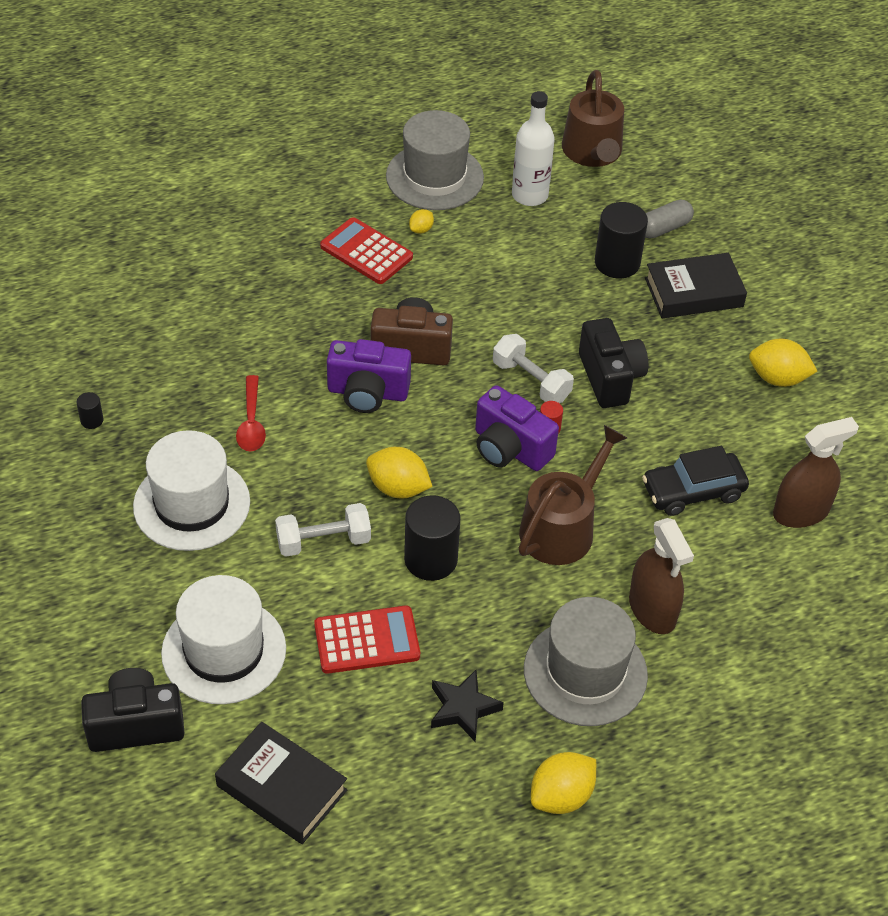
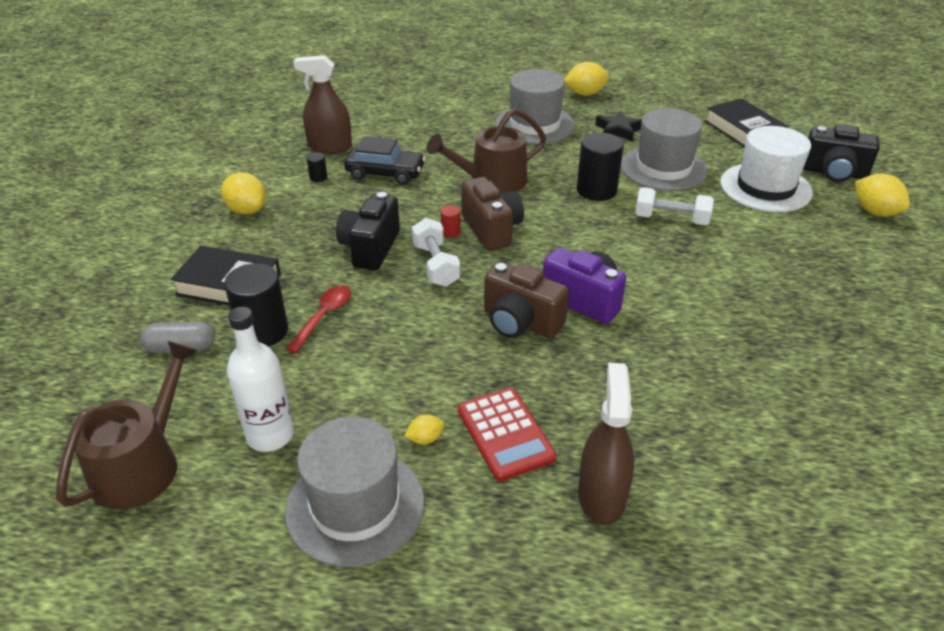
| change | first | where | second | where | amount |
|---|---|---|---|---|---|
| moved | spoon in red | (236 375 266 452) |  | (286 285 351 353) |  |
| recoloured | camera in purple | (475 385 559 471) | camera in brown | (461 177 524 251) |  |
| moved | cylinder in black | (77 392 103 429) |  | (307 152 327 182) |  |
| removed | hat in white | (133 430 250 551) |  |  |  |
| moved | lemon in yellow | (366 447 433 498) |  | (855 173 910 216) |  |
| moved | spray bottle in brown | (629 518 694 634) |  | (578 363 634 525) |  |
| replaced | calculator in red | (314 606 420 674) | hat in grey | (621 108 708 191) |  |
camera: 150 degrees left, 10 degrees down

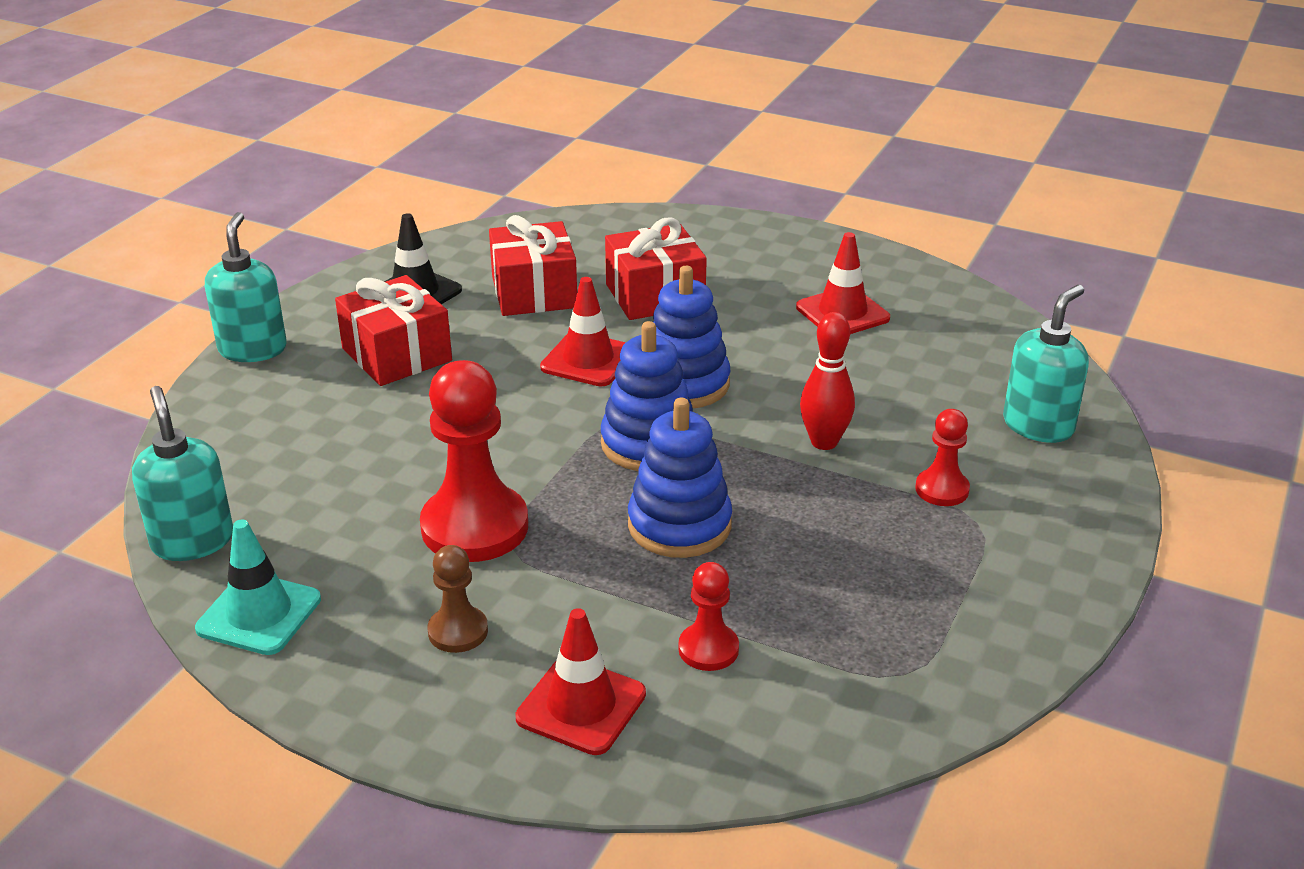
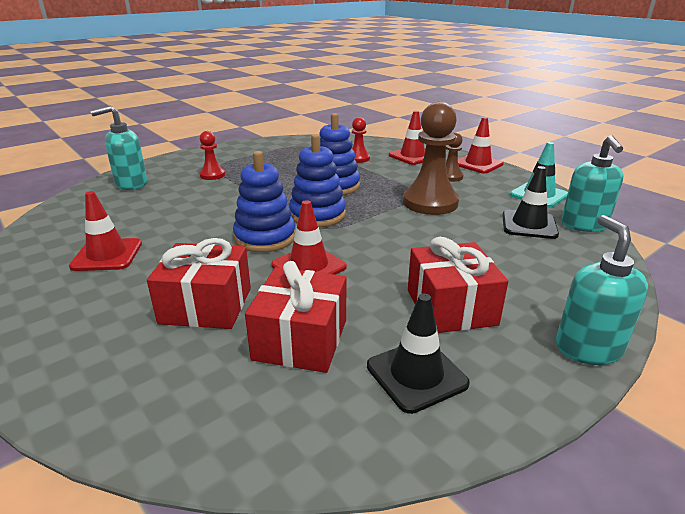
| change | first | where | second | where | amount |
|---|---|---|---|---|---|
| turned | soap dispenser in turquoise | (205 212 287 362) |  | (556 215 648 365) | 150 degrees clockwise |
| removed | bowling pin in red | (800 312 855 450) |  |  |  |
| recoloured | pawn in red | (420 360 528 562) | pawn in brown | (403 102 459 215) |  |
| added |  |  | traffic cone in red | (458 117 504 173) |  |
| added |  |  | traffic cone in black | (502 166 559 239) |  |
camera: 155 degrees left, 5 degrees down

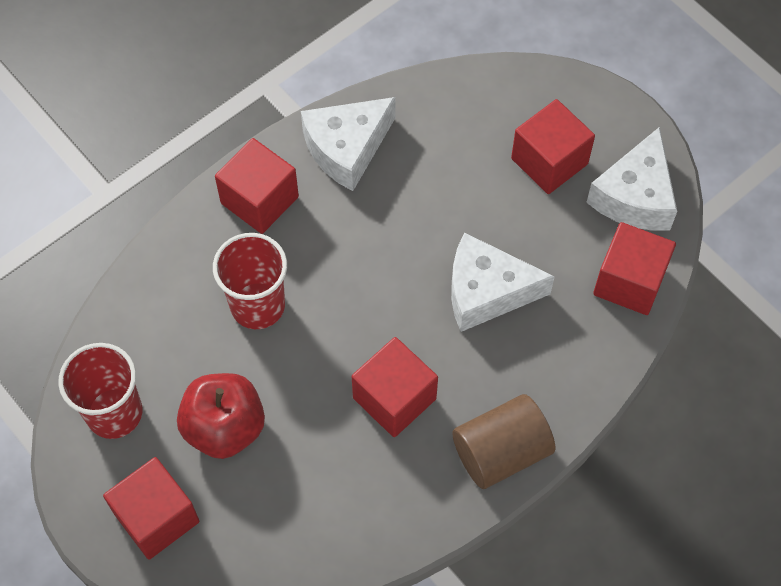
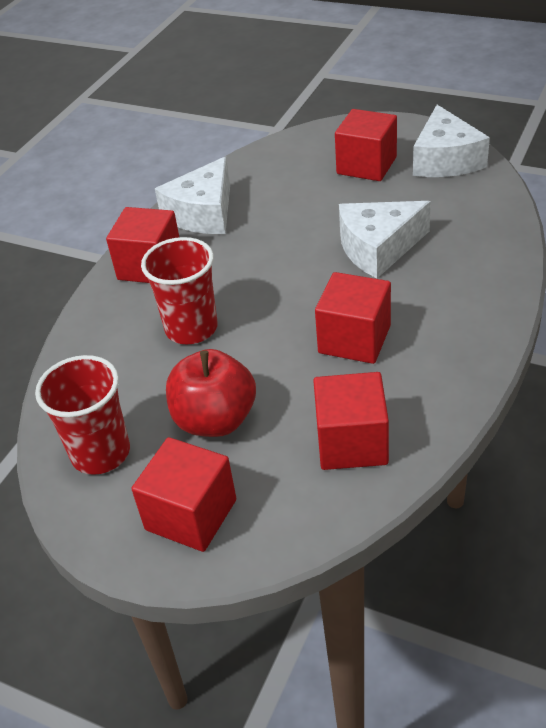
| change | first | where | second | where | amount |
|---|---|---|---|---|---|
| moved | cube in red | (593 222 676 315) |  | (313 372 389 470) |  |
| removed | cylinder in brown | (452 394 555 489) |  |  |  |
camera: 20 degrees left, 20 degrees down

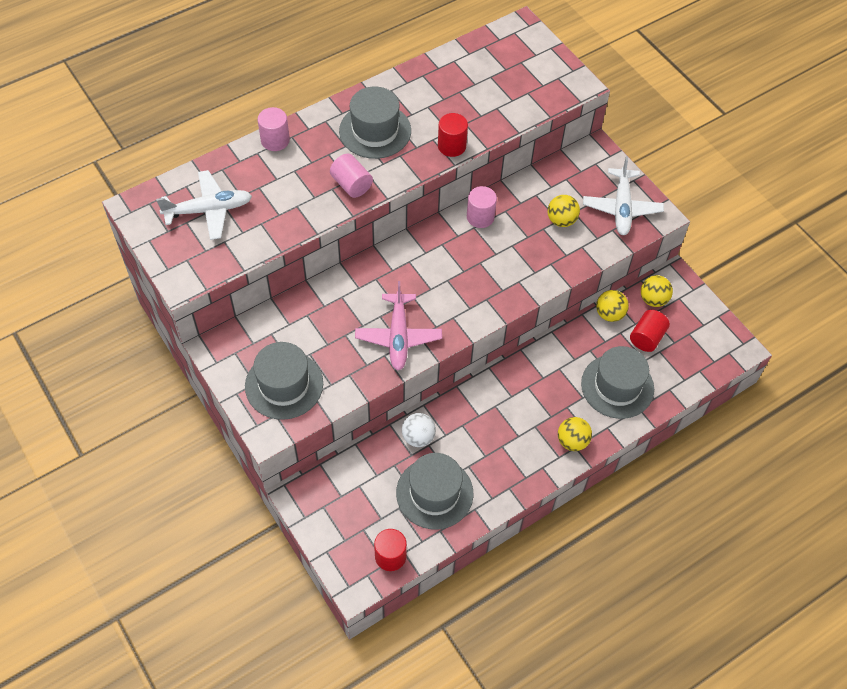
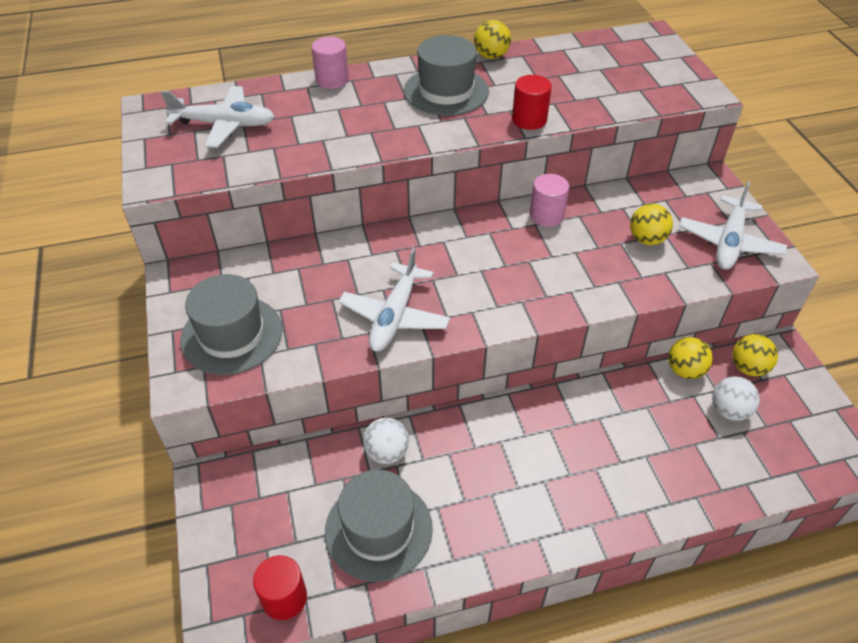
| change | first | where | second | where | amount |
|---|---|---|---|---|---|
| removed | cylinder in pink | (330 154 373 198) |  |  |  |
| recoloured | plane in pink | (355 281 442 371) | plane in white | (339 248 450 351) |  |
| replaced | cylinder in red | (630 310 670 352) | ball in white | (712 376 760 421) |  |
| removed | hat in grey | (581 346 654 419) |  |  |  |
| moved | ball in yellow | (558 417 592 451) |  | (474 20 511 59) |  |
camera: 20 degrees right, 10 degrees down

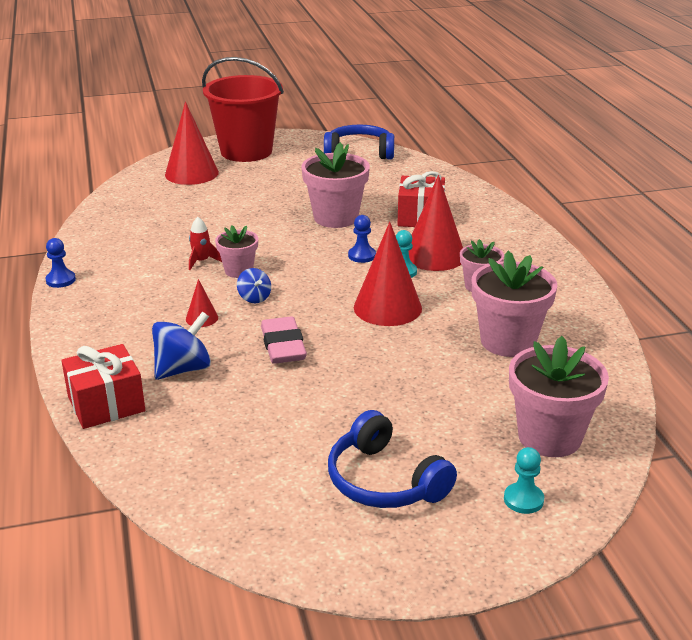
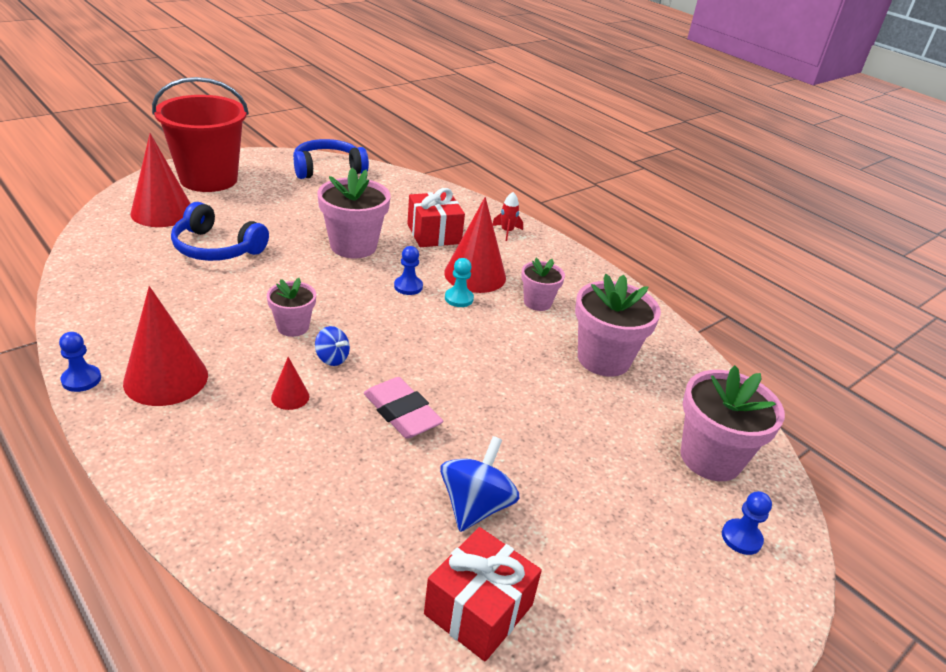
| change | first | where | second | where | amount |
|---|---|---|---|---|---|
| moved | rocket in red | (189 217 222 270) |  | (493 192 523 241) |  |
| moved | cone in red | (354 222 422 326) |  | (123 286 208 406) |  |
| moved | spinning top in blue | (152 311 211 380) |  | (440 436 520 532) |  |
| moved | gift in red | (61 344 145 429) |  | (424 527 542 662) |  |
| moved | headphones in blue | (328 410 457 508) |  | (171 202 269 261) |  |
| recoloured | pawn in turquoise | (504 447 544 514) | pawn in blue | (722 491 772 555) |  |
camera: 30 degrees left, 5 degrees up

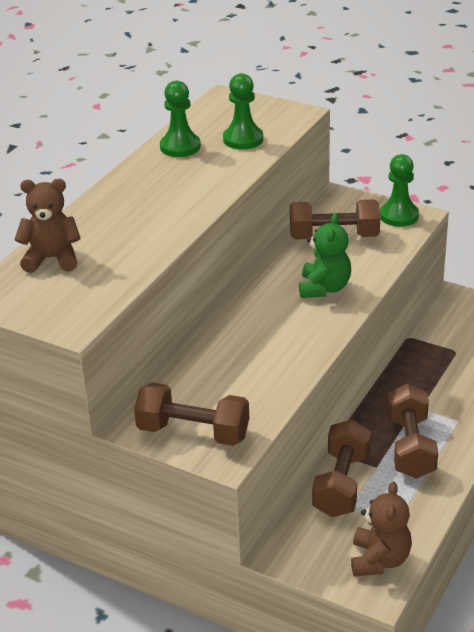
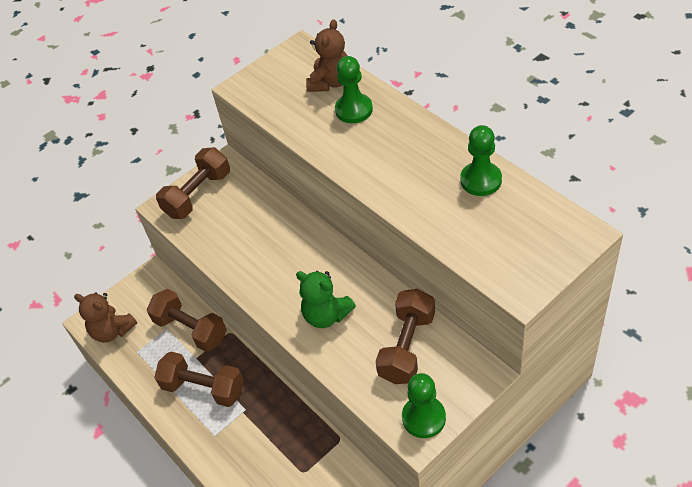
| change | first | where | second | where | amount |
|---|---|---|---|---|---|
| moved | pawn in green | (223 73 263 150) |  | (335 56 373 123) |  |
camera: 115 degrees right, 15 degrees up

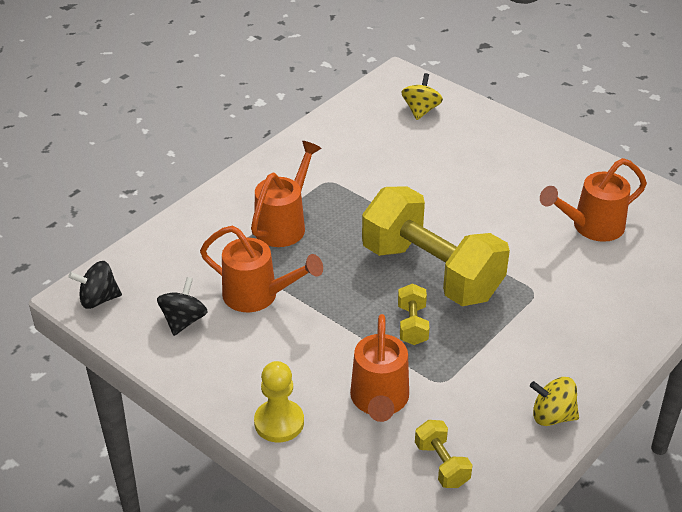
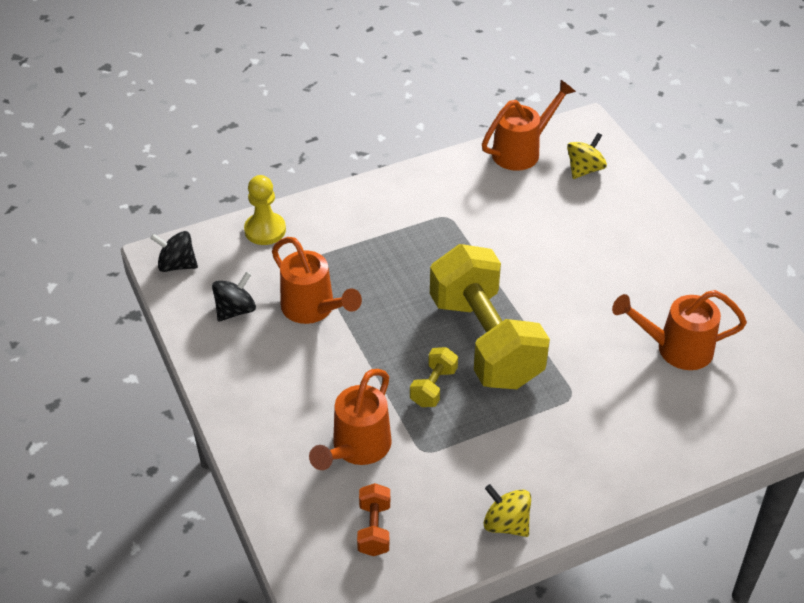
| change | first | where | second | where | amount |
|---|---|---|---|---|---|
| moved | watering can in orange | (251 141 322 247) |  | (482 80 576 171) |  |
| moved | pawn in yellow | (254 361 304 442) |  | (244 175 286 245) |  |
| recoloured | dumbbell in yellow | (415 420 472 488) | dumbbell in orange | (357 483 390 556) |  |
camera: 25 degrees right, 5 degrees up

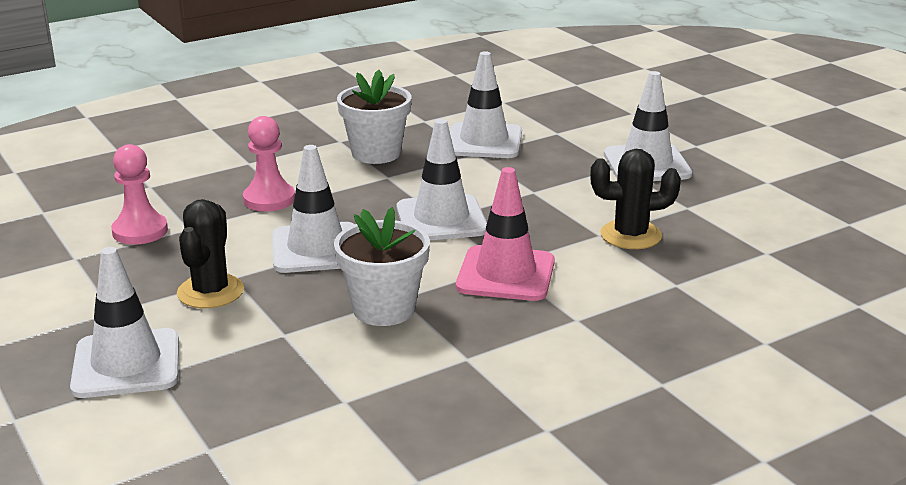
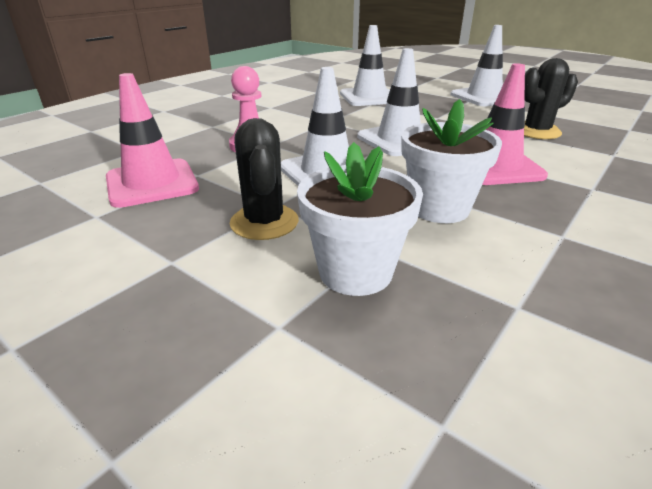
| change | first | where | second | where | amount |
|---|---|---|---|---|---|
| moved | flower pot in white | (337 70 412 164) |  | (297 142 423 296) |  |
| replaced | pawn in pink | (111 144 168 245) | traffic cone in pink | (106 73 199 208) |  |
| removed | traffic cone in white | (70 247 179 398) |  |  |  |
camera: 20 degrees left, 5 degrees up

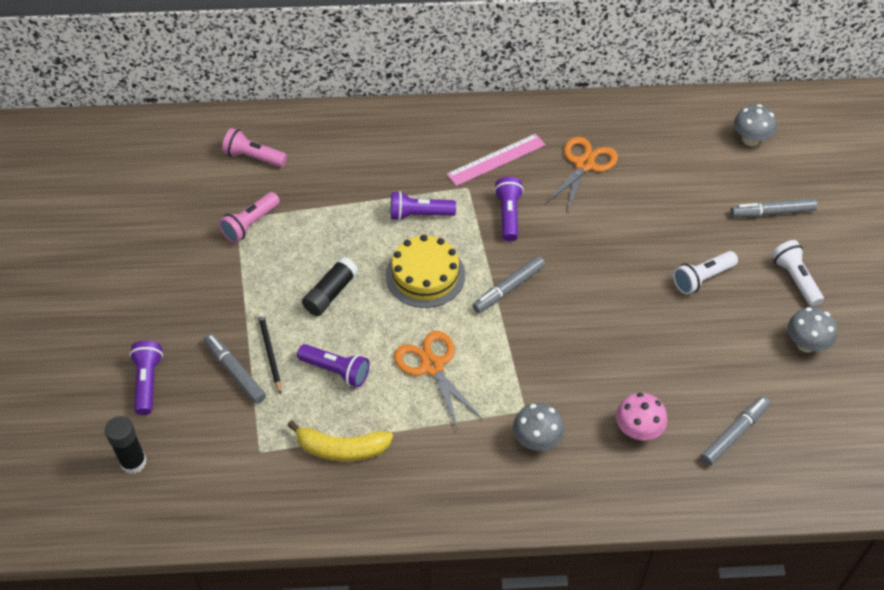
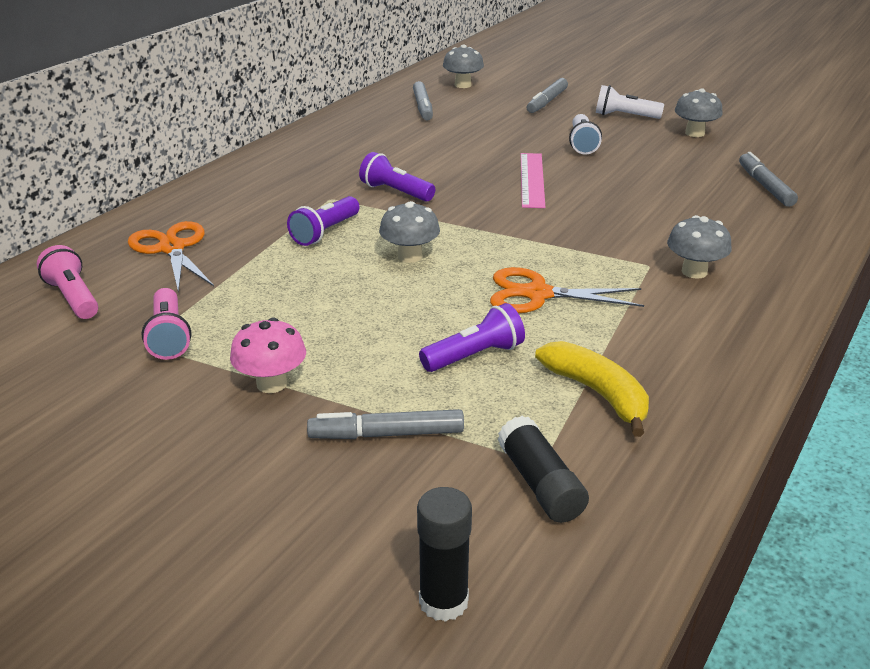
| change | first | where | second | where | amount |
|---|---|---|---|---|---|
| turned | flashlight in pink | (222 128 287 167) |  | (37 245 98 319) | 90 degrees clockwise |
| moved | ruler in pink | (447 134 546 186) |  | (521 153 545 208) |  |
| moved | scissors in orange | (545 137 618 213) |  | (128 221 214 293) |  |
| replaced | cake in yellow | (386 235 465 308) | mushroom in grey | (379 201 440 263) |  |
| moved | marker in grey | (472 256 545 313) |  | (413 81 433 120) |  |
| moved | glue stick in black | (302 257 358 316) |  | (497 416 589 523) |  |
| removed | pencil in black | (257 312 281 395) |  |  |  |
| removed | flashlight in purple | (129 341 163 415) |  |  |  |
| moved | mushroom in pink | (616 393 667 441) |  | (230 318 306 393) |  |
| turned | banana in yellow | (287 420 393 461) |  | (535 341 649 437) | 75 degrees counterclockwise |
camera: 55 degrees left, 20 degrees down

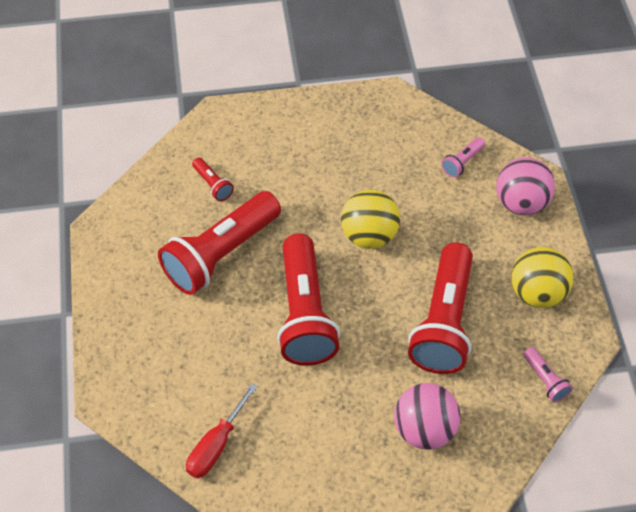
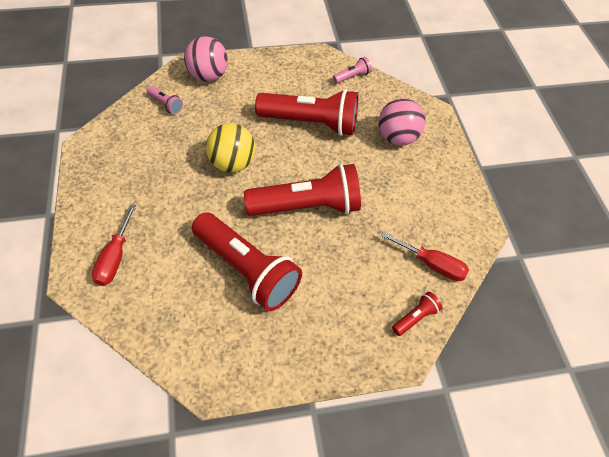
| change | first | where | second | where | amount |
|---|---|---|---|---|---|
| moved | flashlight in red | (192 158 234 201) |  | (392 292 443 336) |  |
| removed | ball in yellow | (511 247 573 308) |  |  |  |
| added |  |  | screwdriver in red | (92 204 136 286) |  |
camera: 95 degrees left, 0 degrees up

